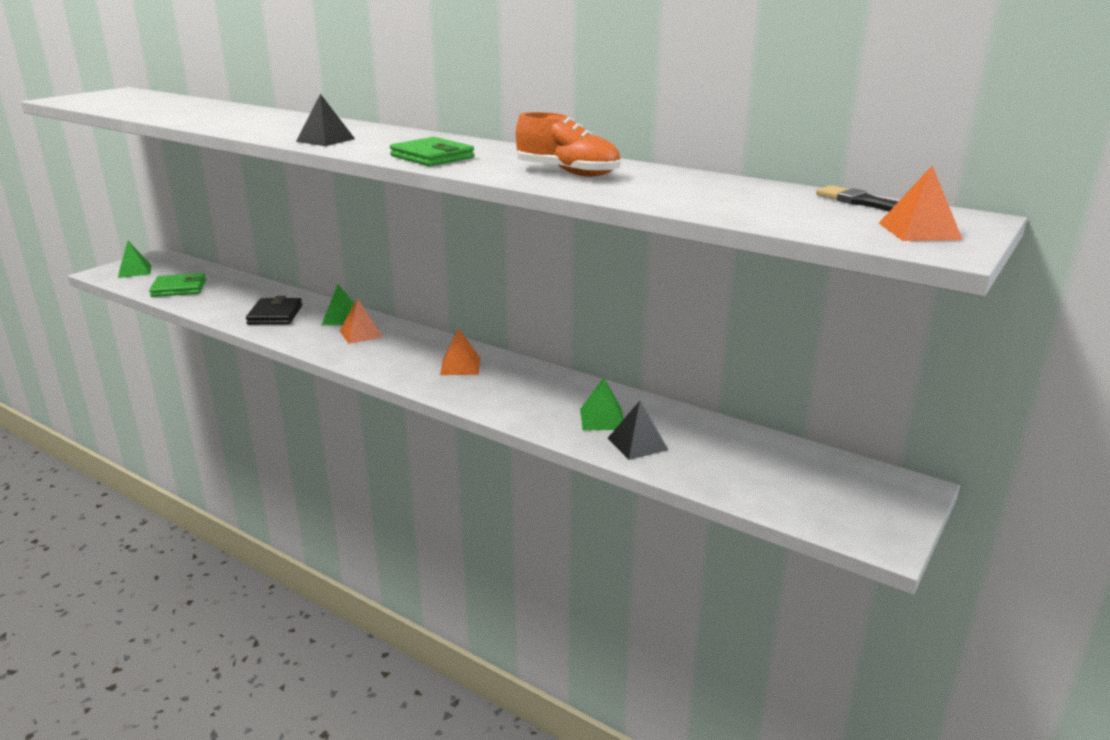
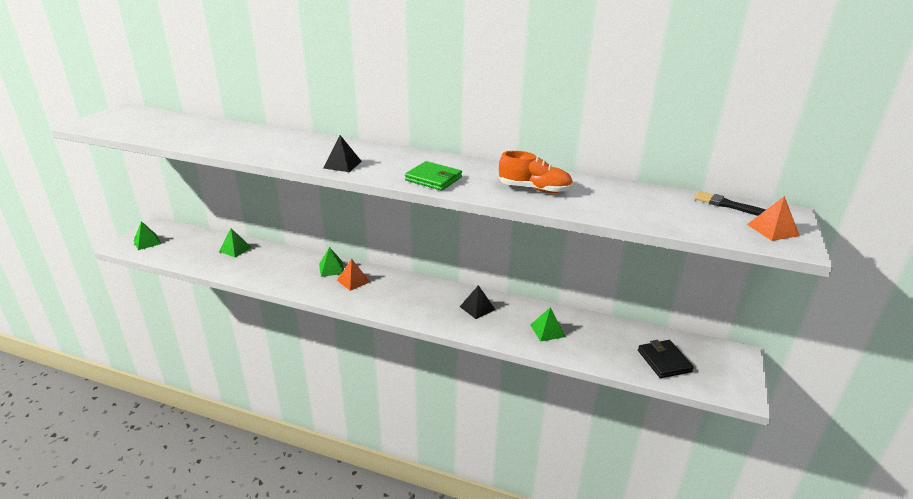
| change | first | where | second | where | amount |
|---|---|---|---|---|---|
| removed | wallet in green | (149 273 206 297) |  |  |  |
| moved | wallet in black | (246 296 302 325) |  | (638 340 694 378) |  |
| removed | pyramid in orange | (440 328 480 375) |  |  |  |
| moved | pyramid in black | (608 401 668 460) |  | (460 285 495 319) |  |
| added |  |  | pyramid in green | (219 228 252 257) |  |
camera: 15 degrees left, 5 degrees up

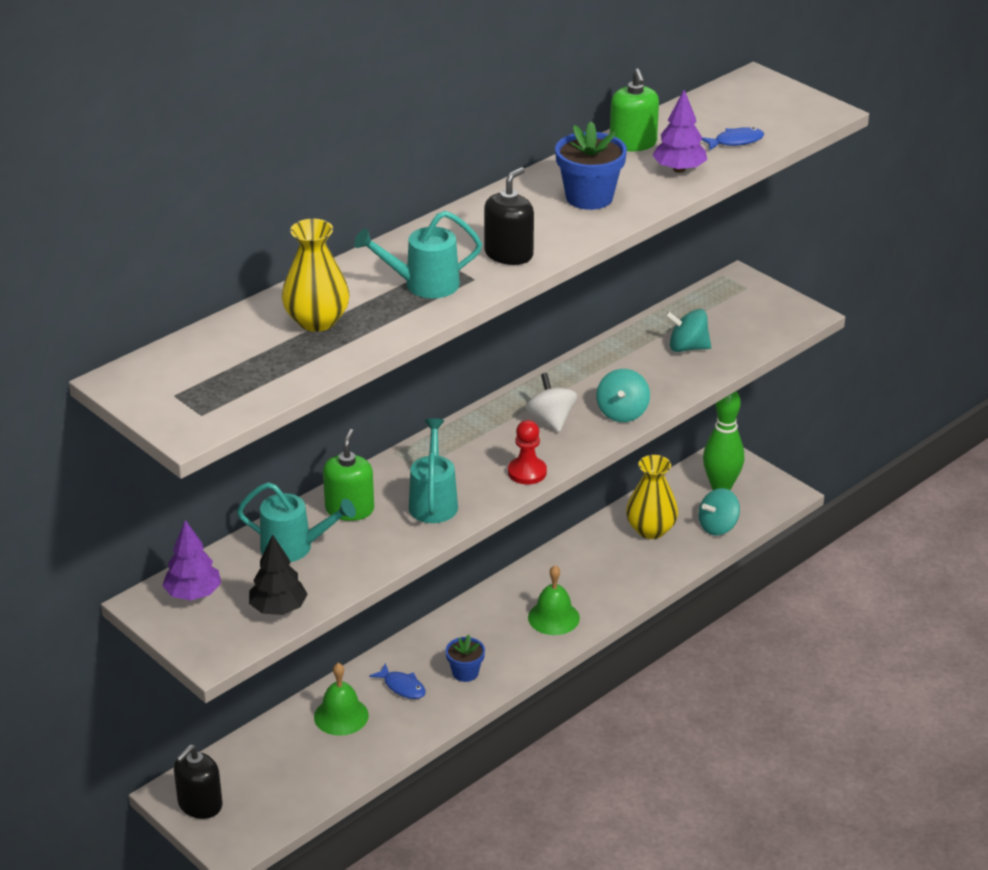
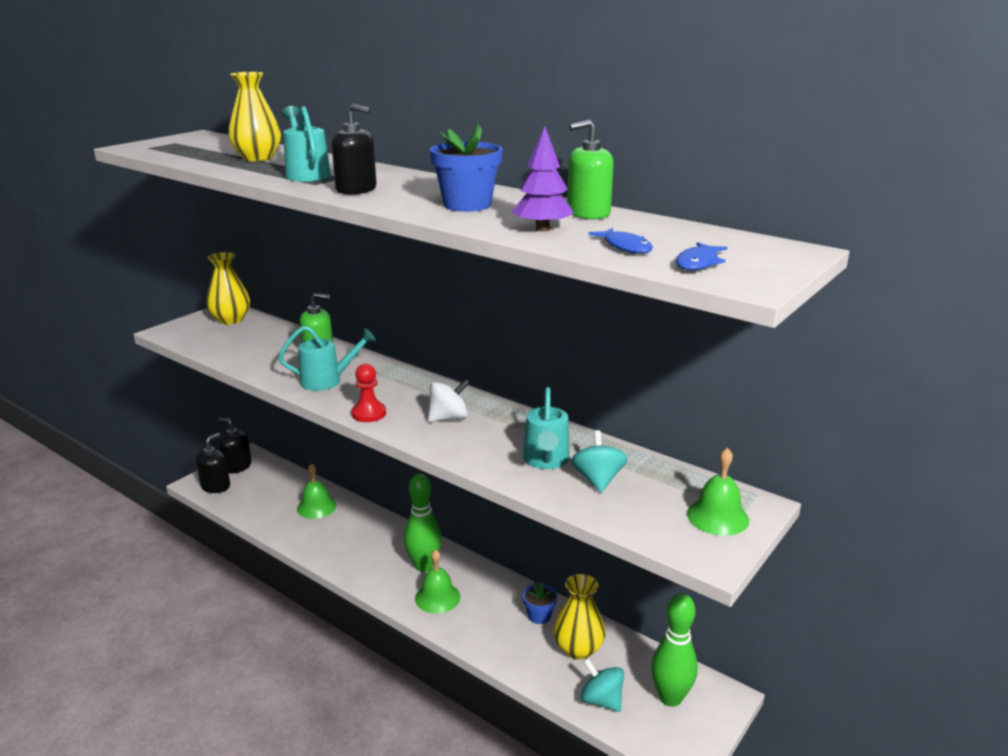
| change | first | where | second | where | amount |
|---|---|---|---|---|---|
| removed | spinning top in turquoise | (596 369 650 422) |  |  |  |
| moved | watering can in turquoise | (237 482 356 562) |  | (523 387 570 469) |  |
| replaced | tree in purple | (162 520 221 600) | vase in yellow | (206 252 250 324) |  |
| removed | tree in black | (249 535 308 615) |  |  |  |
| moved | flower pot in blue | (446 635 485 682) |  | (523 582 557 624) |  |
| moved | fish in blue | (369 663 426 699) |  | (676 242 727 270) |  |
| added |  |  | soap dispenser in black | (196 433 230 493) |  |
| added |  |  | bell in green | (687 448 749 536) |  |
| added |  |  | bowling pin in green | (404 474 442 572) |  |
camera: 80 degrees right, 10 degrees down

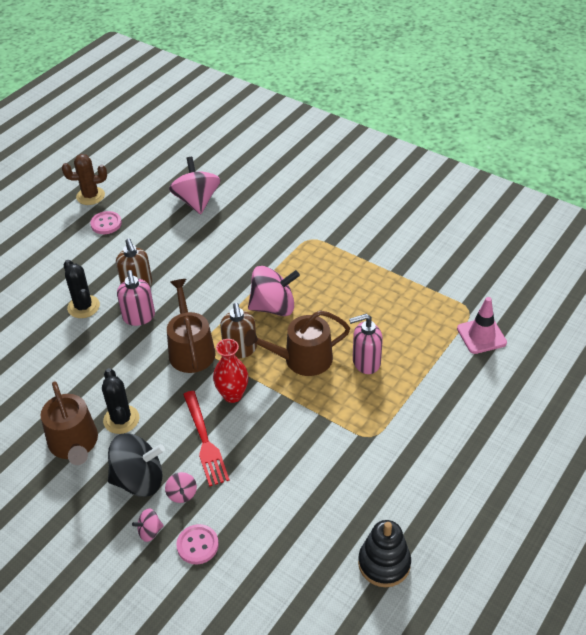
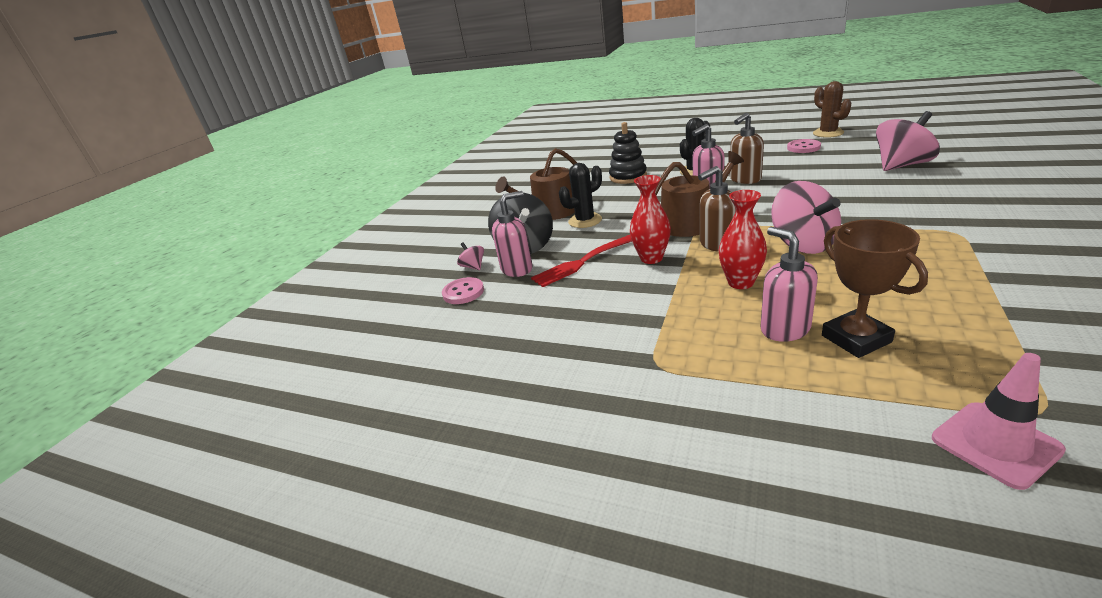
| change | first | where | second | where | amount |
|---|---|---|---|---|---|
| replaced | watering can in brown | (244 310 350 376) | vase in red | (719 190 767 289) |  |
| replaced | spinning top in pink | (165 472 197 503) | soap dispenser in pink | (492 191 533 277) |  |
| moved | stacking toy in black | (358 520 411 587) |  | (609 122 647 184) |  |
| added |  |  | trophy in brown | (822 219 928 358) |  |
camera: 80 degrees right, 15 degrees down

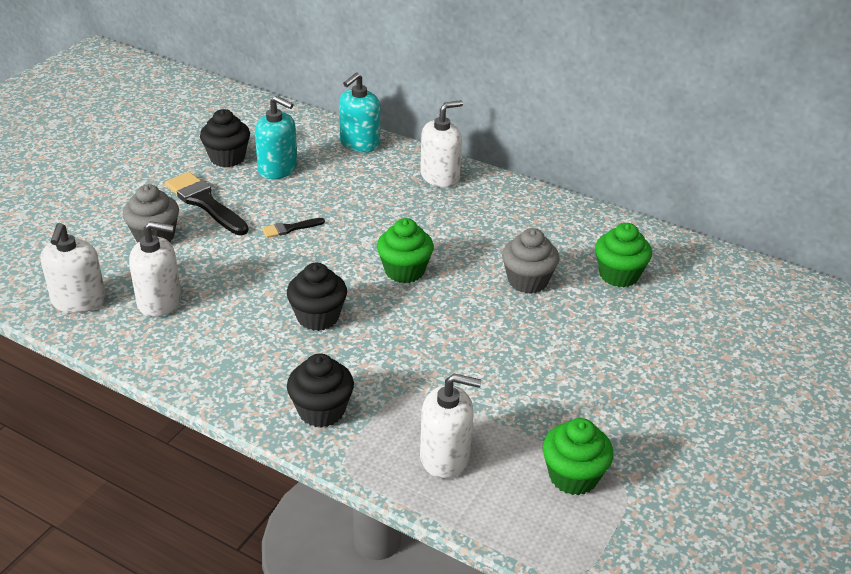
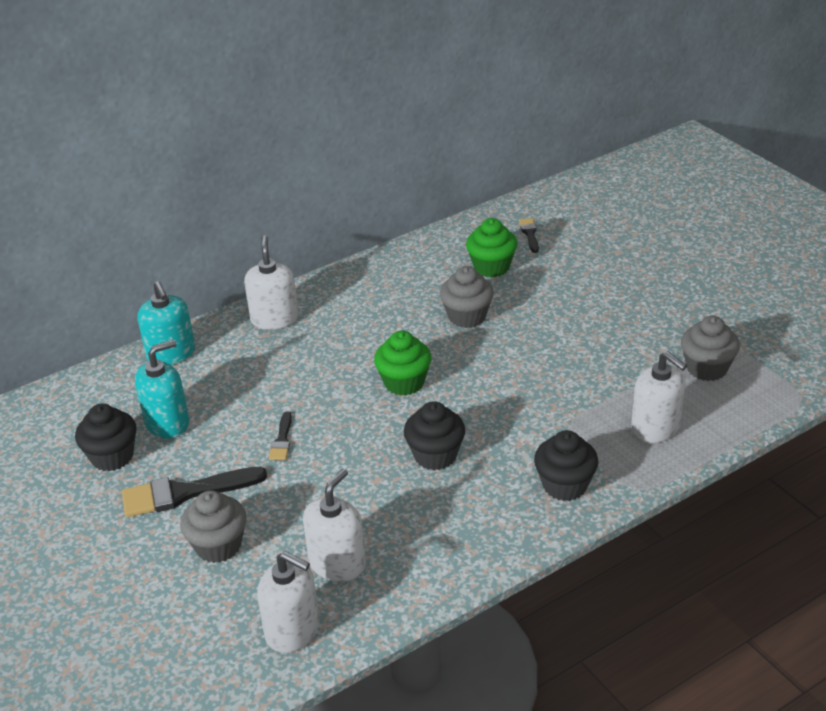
| change | first | where | second | where | amount |
|---|---|---|---|---|---|
| turned | soap dispenser in white | (420 374 481 479) |  | (631 351 687 443) | 105 degrees clockwise |
| recoloured | cupcake in green | (542 418 614 495) | cupcake in grey | (681 316 740 381) |  |
| added |  |  | brush in black | (519 218 539 253) |  |
camera: 60 degrees left, 0 degrees up

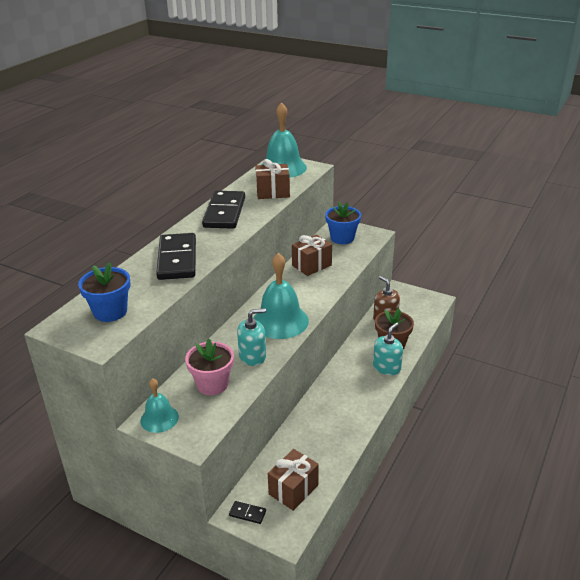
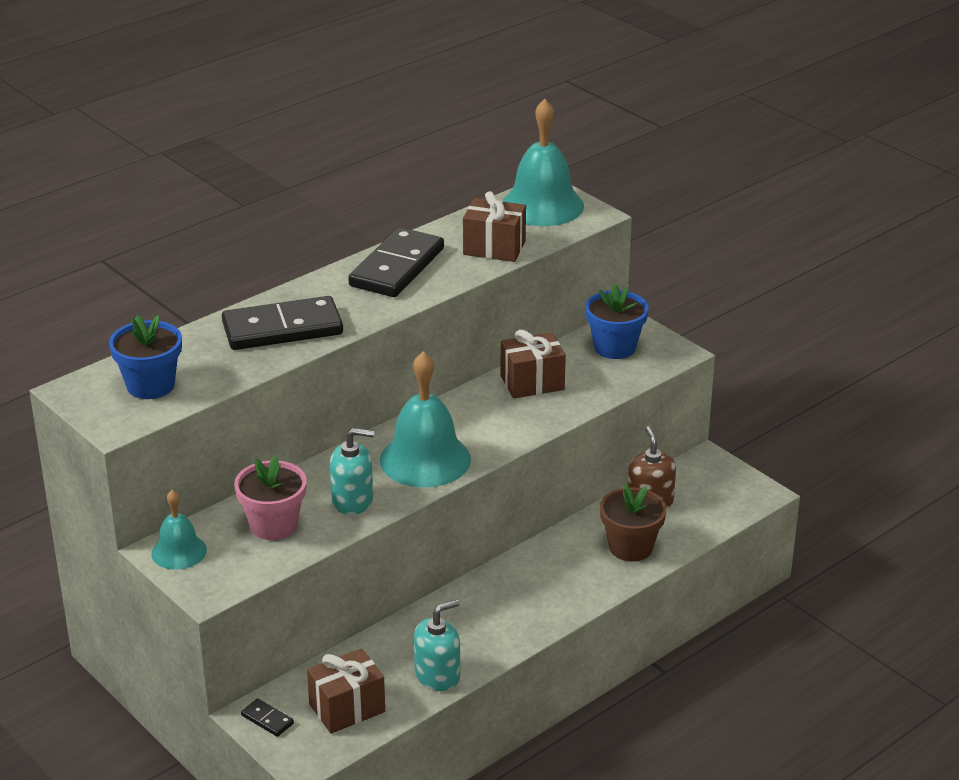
| change | first | where | second | where | amount |
|---|---|---|---|---|---|
| turned | domino in black | (156 233 196 280) |  | (222 296 343 350) | 60 degrees clockwise |
| moved | soap dispenser in turquoise | (373 322 403 375) |  | (414 600 460 691) |  |
camera: 20 degrees right, 0 degrees up

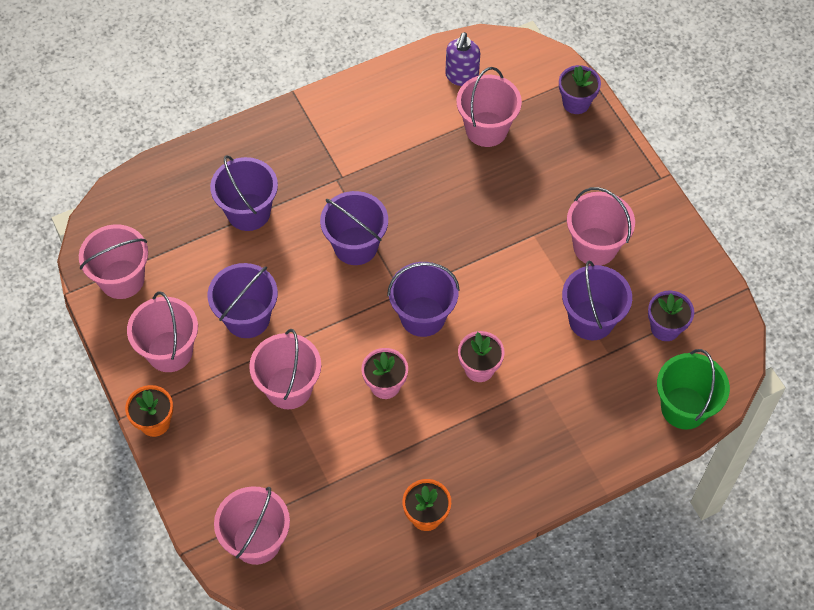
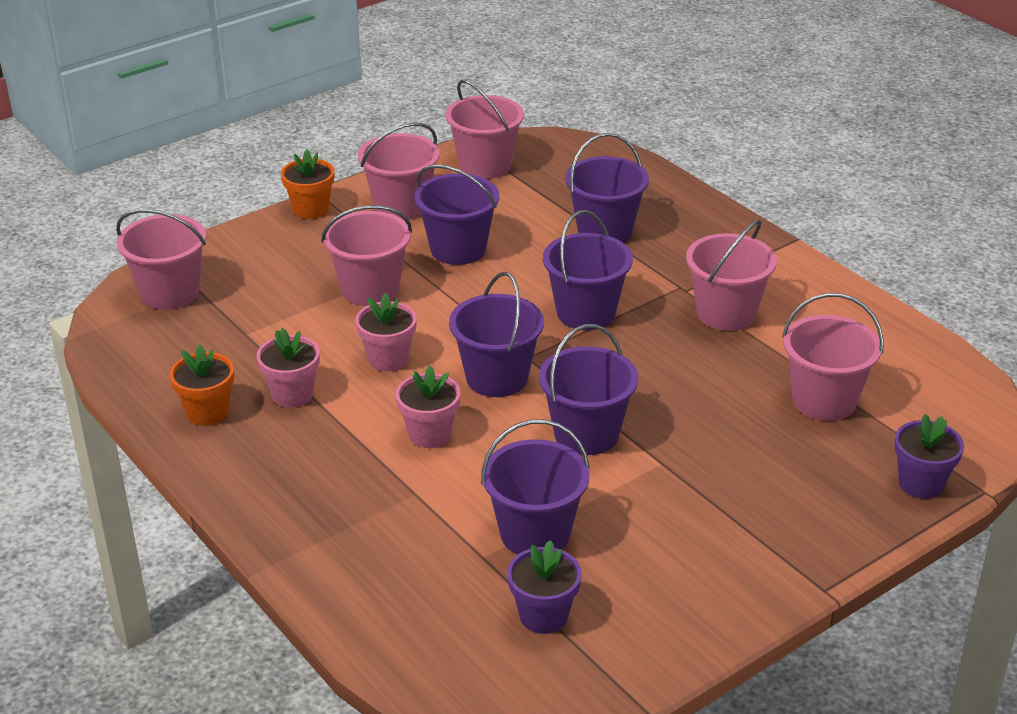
| change | first | where | second | where | amount |
|---|---|---|---|---|---|
| removed | soap dispenser in purple | (445 32 480 86) |  |  |  |
| moved | bucket in pink | (567 187 635 265) |  | (686 219 777 331) |  |
| removed | bucket in green | (657 349 730 430) |  |  |  |
| added |  |  | bucket in purple | (539 324 638 455) |  |
| added |  |  | flower pot in pink | (256 328 320 408) |  |
camera: 80 degrees right, 25 degrees down

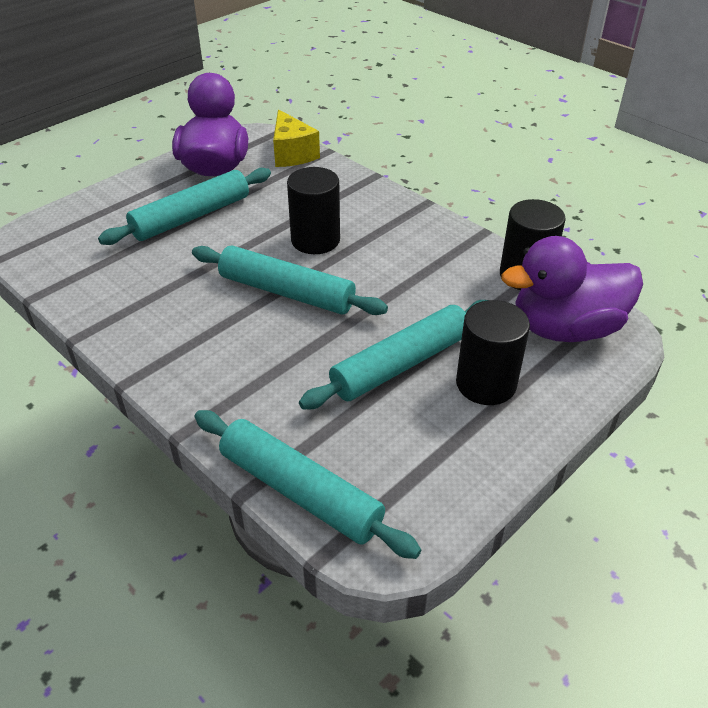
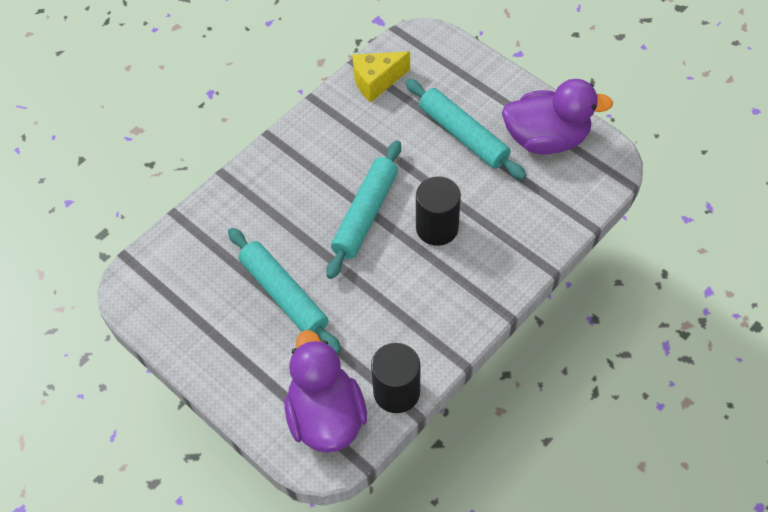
| change | first | where | second | where | amount |
|---|---|---|---|---|---|
| moved | cheese in yellow | (273 109 320 167) |  | (352 51 410 102) |  |
| removed | cylinder in black | (456 300 530 405) |  |  |  |
| removed | rolling pin in turquoise | (195 410 421 559) |  |  |  |
camera: 90 degrees right, 15 degrees up

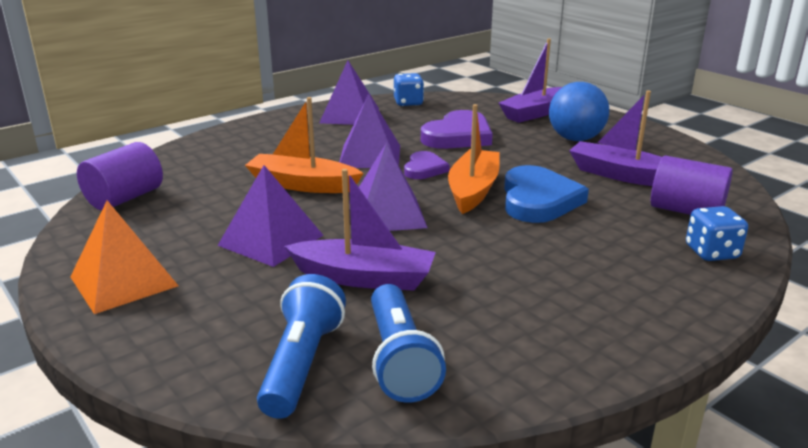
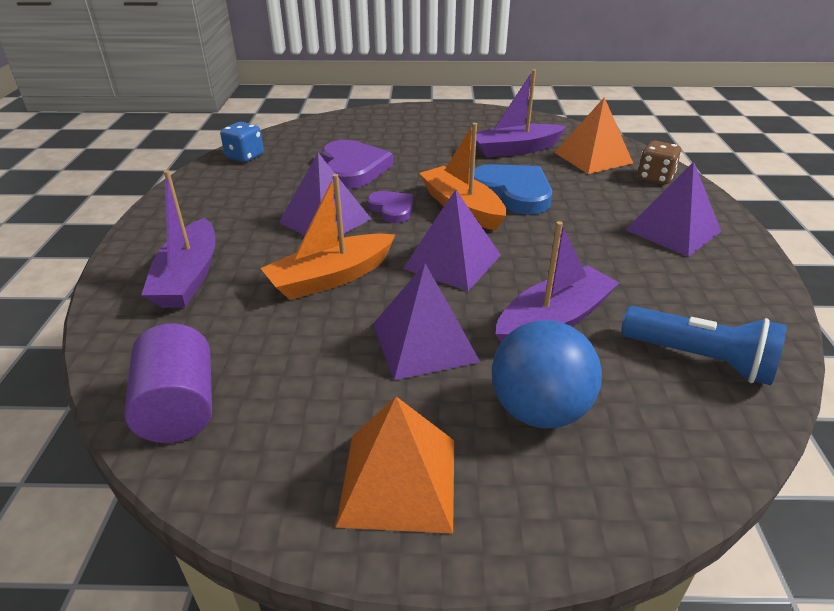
| change | first | where | second | where | amount |
|---|---|---|---|---|---|
| moved | boat in purple | (498 38 562 123) |  | (141 170 216 308) |  |
| moved | pyramid in purple | (319 60 379 125) |  | (626 161 721 257) |  |
| moved | ball in blue | (549 82 609 141) |  | (492 320 602 428) |  |
| replaced | cylinder in purple | (651 155 733 215) | pyramid in orange | (554 97 633 174) |  |
| recoloured | dice in blue | (686 206 748 261) | dice in brown | (638 141 682 184) |  |
| removed | flashlight in blue | (257 274 346 419) |  |  |  |
camera: 50 degrees left, 10 degrees up

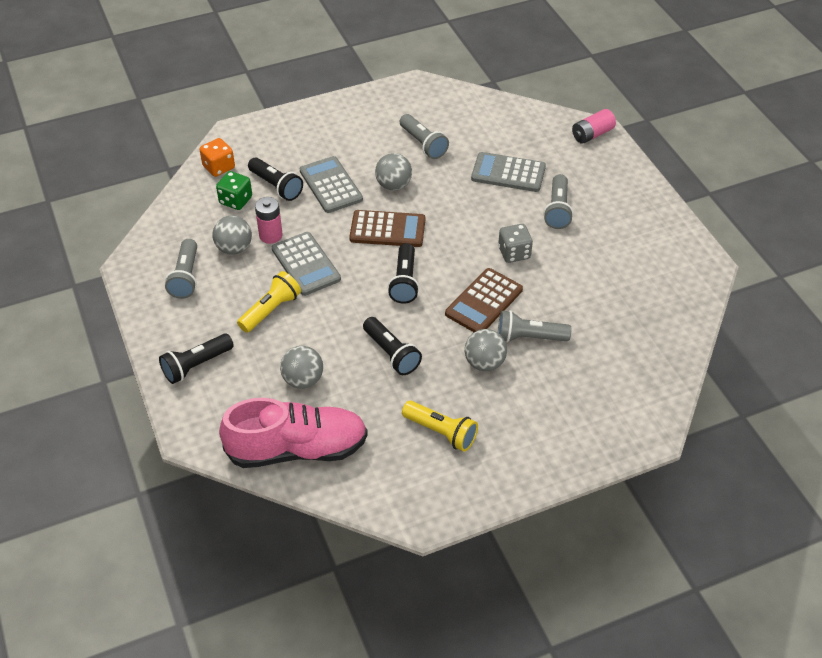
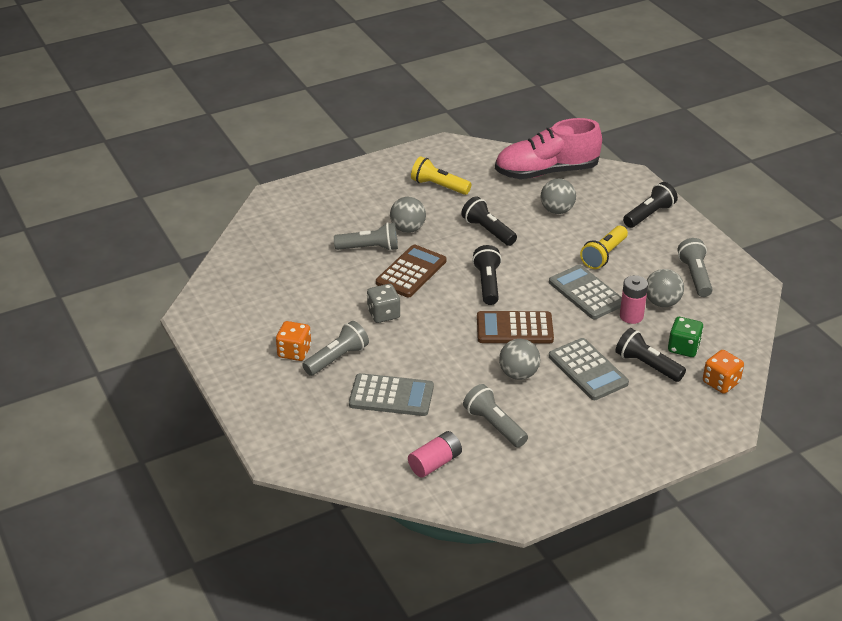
| change | first | where | second | where | amount |
|---|---|---|---|---|---|
| moved | battery in pink | (572 109 616 144) |  | (408 431 462 478) |  |
| turned | flashlight in grey | (543 174 573 229) |  | (302 321 369 376) | 45 degrees clockwise |
| added |  |  | dice in orange | (276 321 311 361) |  |
camera: 175 degrees right, 10 degrees down

